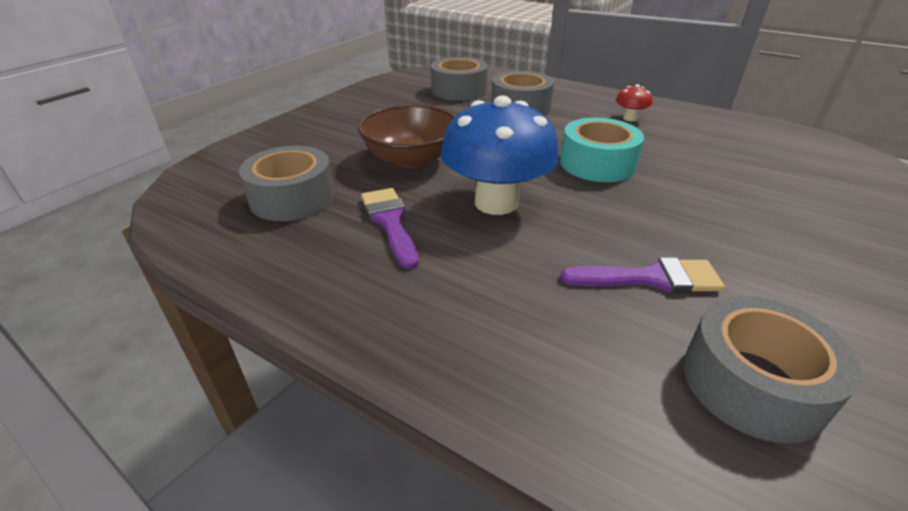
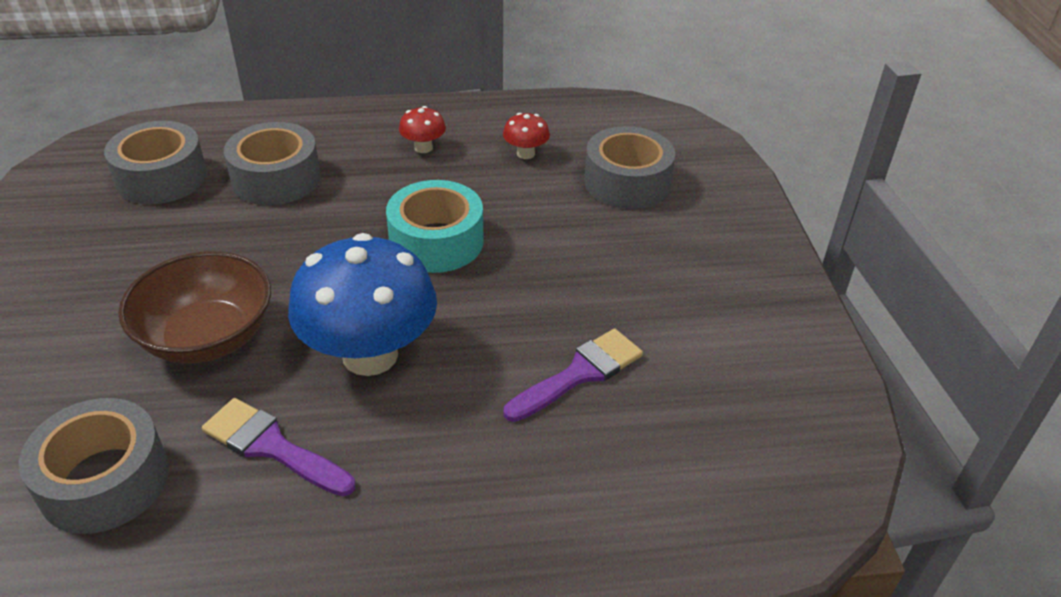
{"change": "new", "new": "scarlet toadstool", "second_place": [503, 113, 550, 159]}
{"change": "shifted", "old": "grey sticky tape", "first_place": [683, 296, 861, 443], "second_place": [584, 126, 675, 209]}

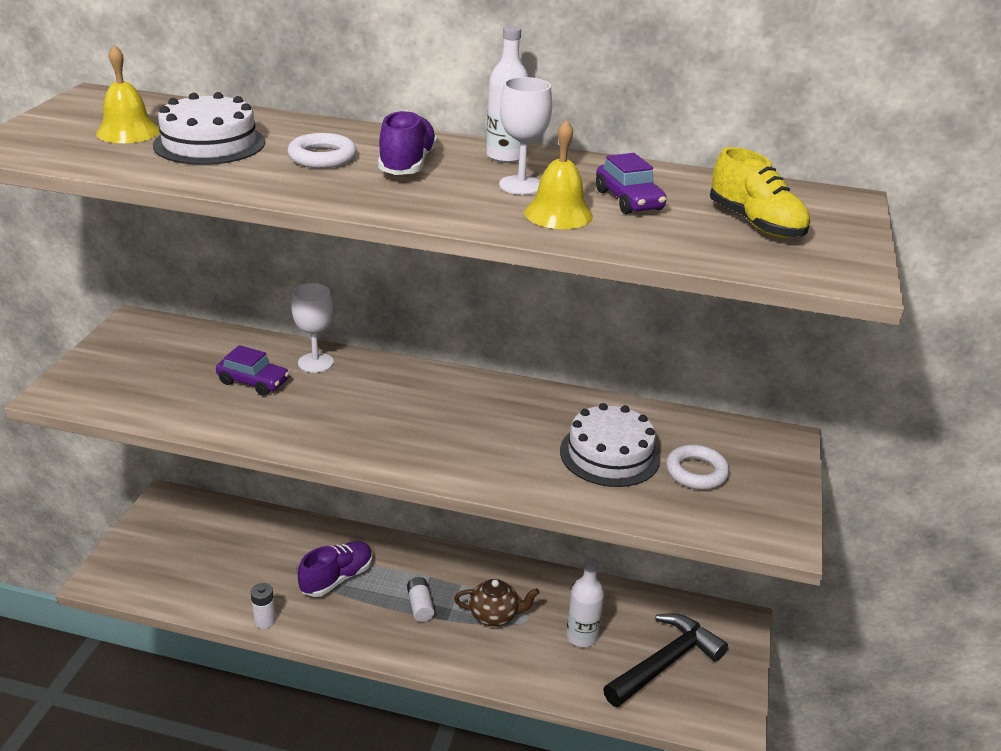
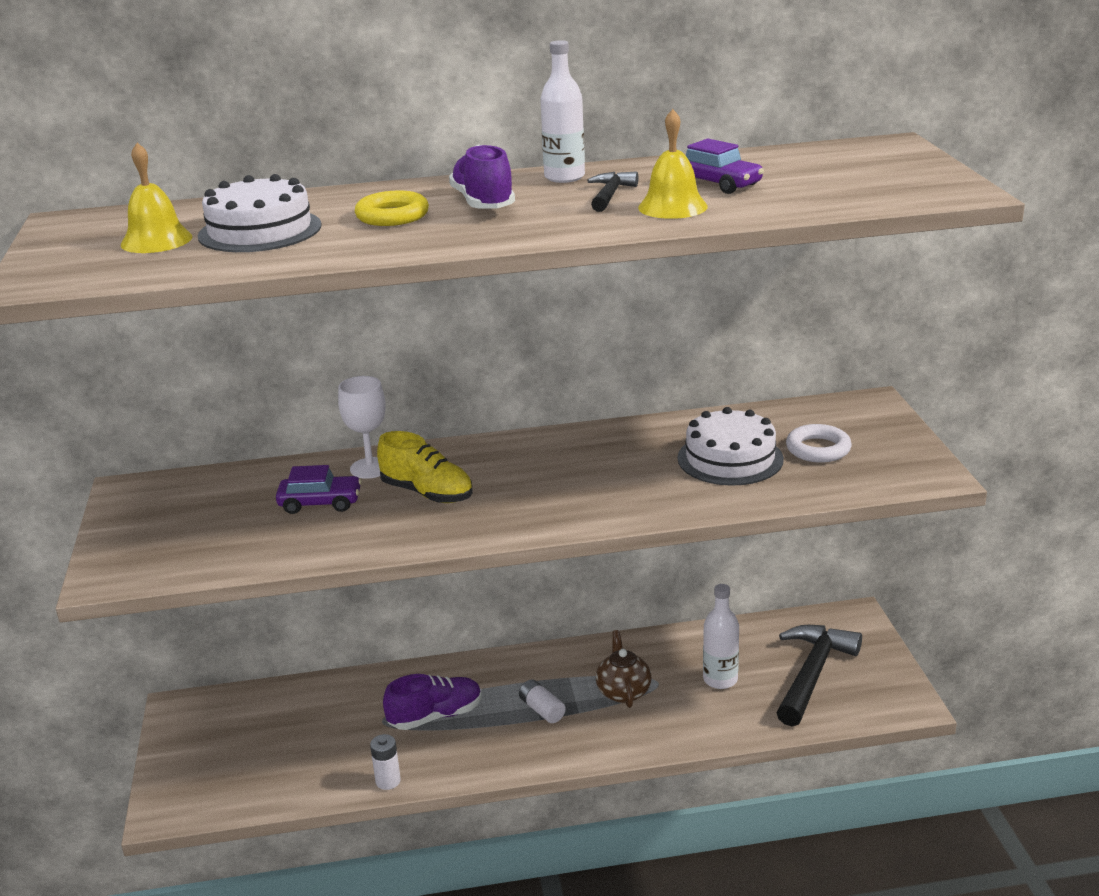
{"change": "repainted", "old": "white torus", "new": "golden torus", "first_place": [287, 133, 357, 168], "second_place": [355, 191, 429, 226]}
{"change": "shifted", "old": "golden sneaker", "first_place": [710, 147, 810, 238], "second_place": [377, 431, 472, 503]}
{"change": "rotated", "old": "violet sneaker", "first_place": [298, 541, 373, 597], "second_place": [383, 674, 482, 730], "degrees": 45}
{"change": "swapped", "old": "white goblet", "new": "ebony hammer", "first_place": [499, 77, 552, 195], "second_place": [587, 172, 638, 212]}
{"change": "rotated", "old": "dark brown teapot", "first_place": [454, 579, 540, 626], "second_place": [596, 630, 652, 708], "degrees": -75}

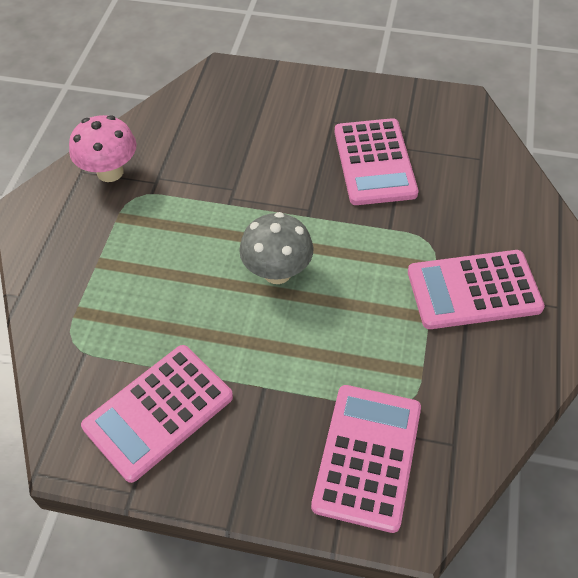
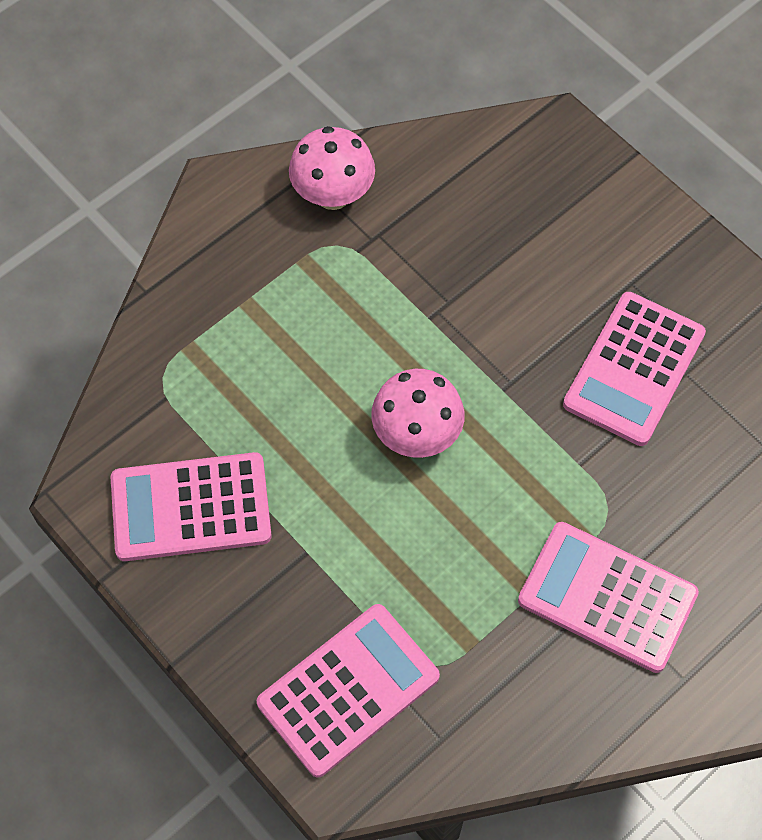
{"change": "repainted", "old": "grey toadstool", "new": "pink toadstool", "first_place": [239, 212, 314, 284], "second_place": [371, 369, 465, 458]}

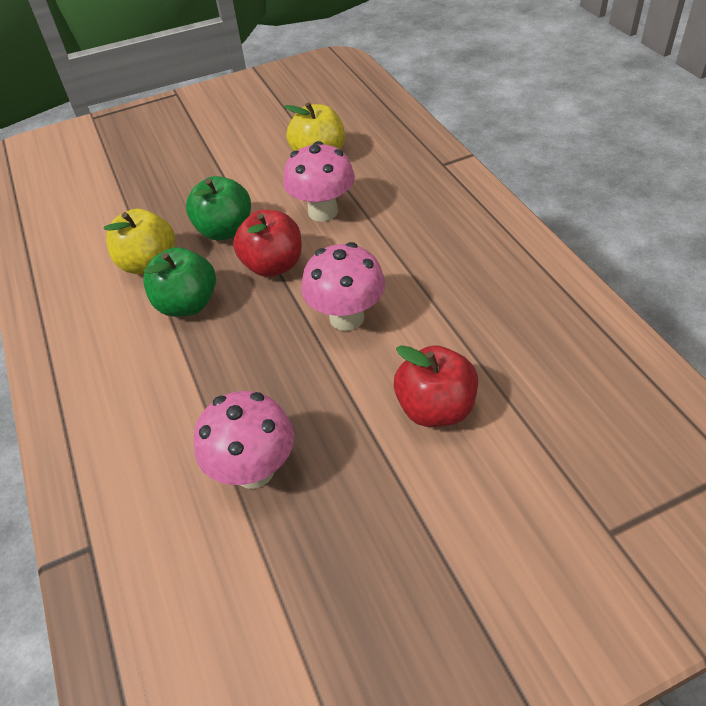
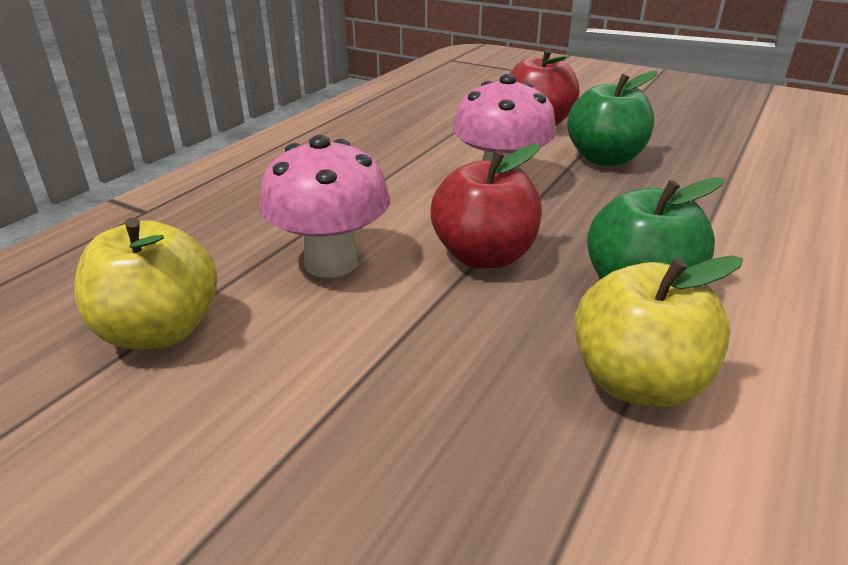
{"change": "shifted", "old": "green apple fruit", "first_place": [186, 176, 251, 240], "second_place": [567, 71, 657, 166]}
{"change": "gone", "old": "pink toadstool", "first_place": [194, 391, 294, 489]}

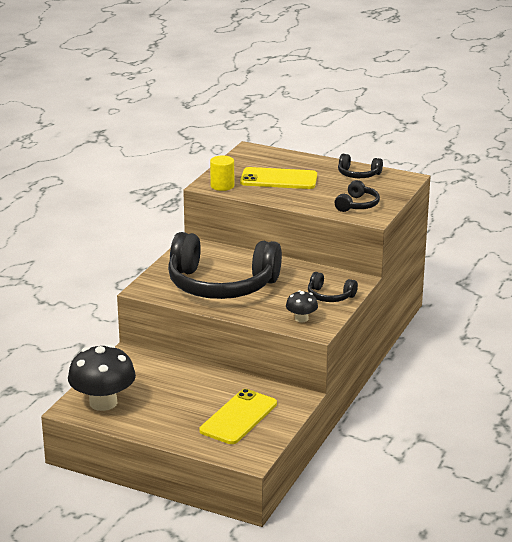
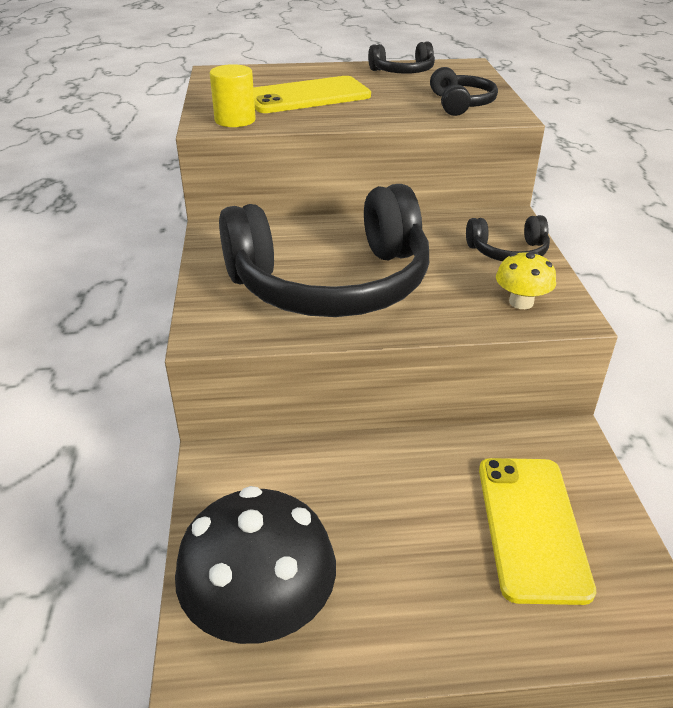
{"change": "repainted", "old": "ebony toadstool", "new": "golden toadstool", "first_place": [286, 290, 318, 322], "second_place": [496, 251, 556, 309]}

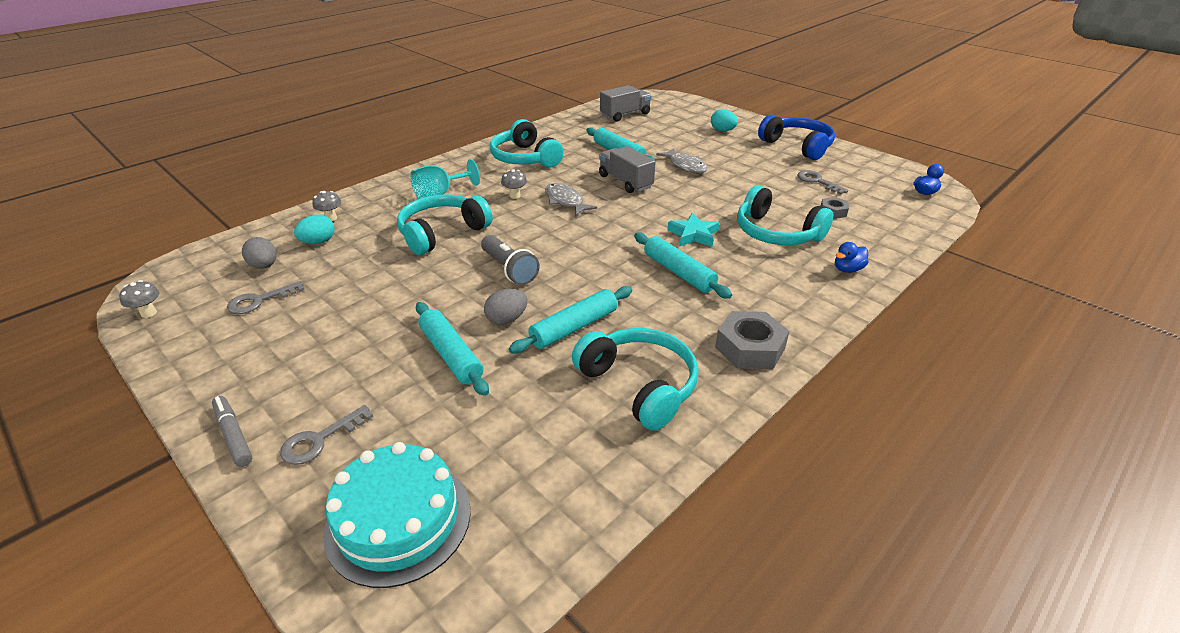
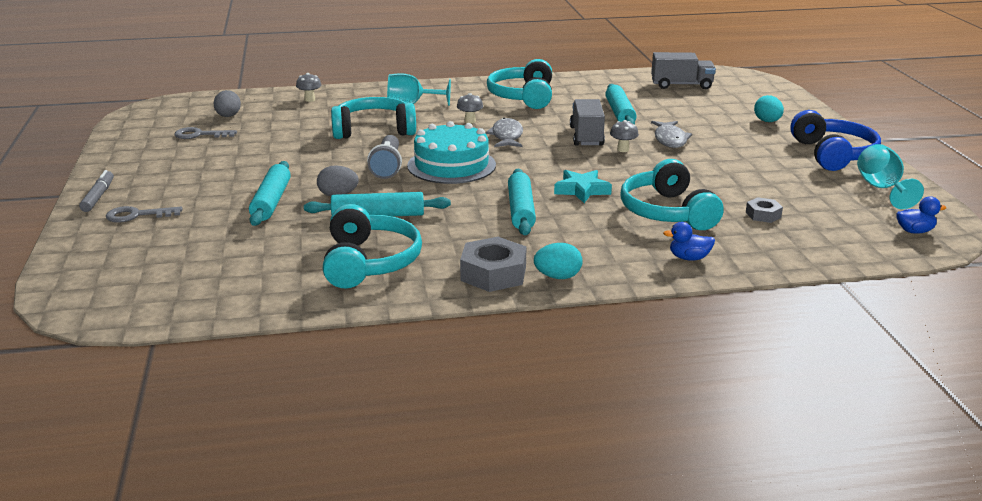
{"change": "shifted", "old": "turquoise layer cake", "first_place": [323, 442, 471, 588], "second_place": [407, 121, 496, 184]}
{"change": "shifted", "old": "turquoise egg shape", "first_place": [294, 215, 334, 244], "second_place": [534, 243, 582, 279]}
{"change": "shifted", "old": "grey toadstool", "first_place": [119, 280, 159, 318], "second_place": [610, 120, 639, 152]}
{"change": "new", "new": "turquoise goblet", "second_place": [857, 144, 924, 209]}
{"change": "gone", "old": "grey latchkey", "first_place": [797, 170, 848, 195]}

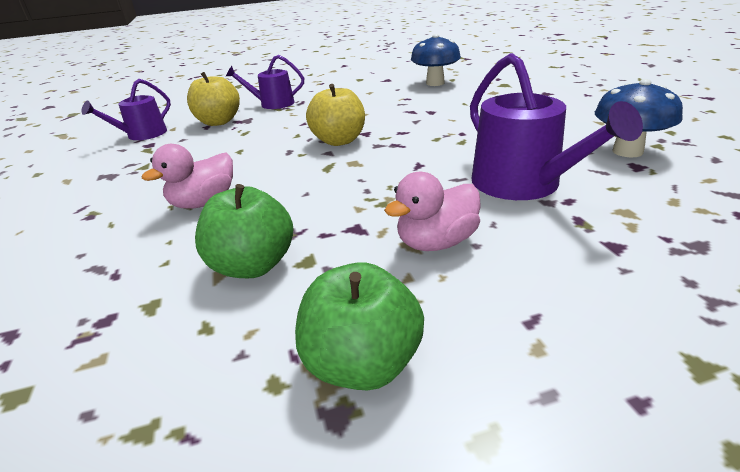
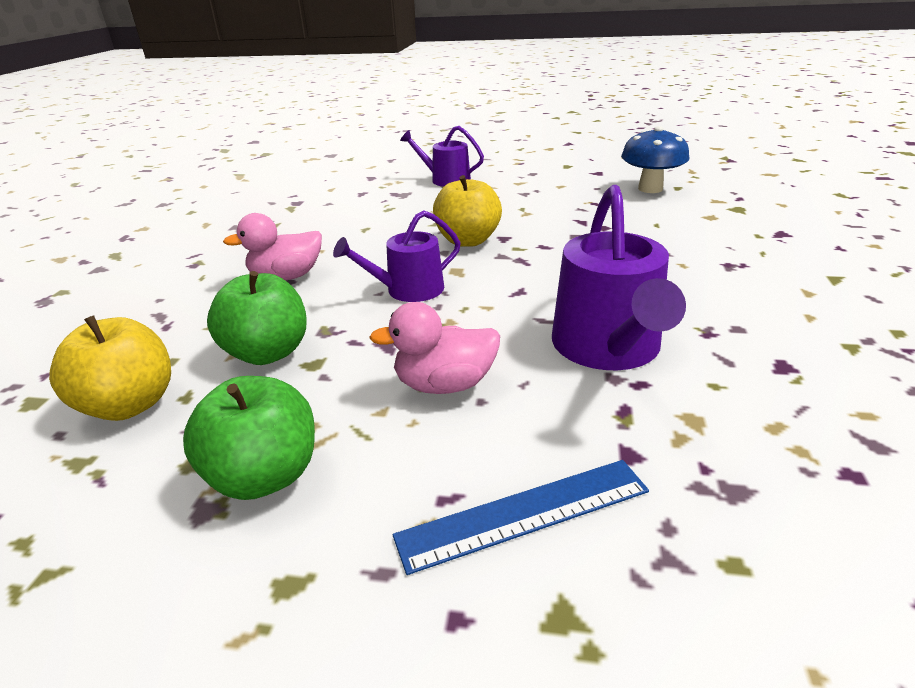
{"change": "shifted", "old": "golden apple fruit", "first_place": [187, 72, 240, 126], "second_place": [49, 315, 171, 421]}
{"change": "shifted", "old": "violet watering pot", "first_place": [82, 79, 171, 140], "second_place": [333, 210, 461, 302]}
{"change": "new", "new": "royal blue measuring stick", "second_place": [393, 460, 649, 575]}
{"change": "gone", "old": "royal blue toadstool", "first_place": [595, 79, 683, 157]}

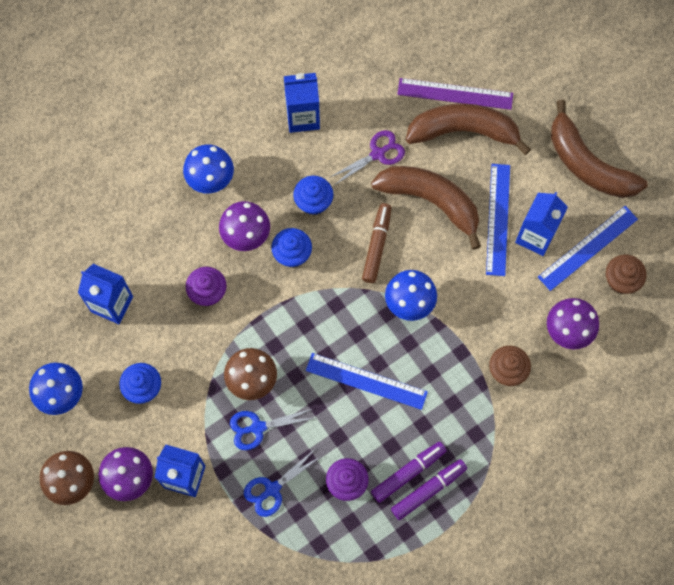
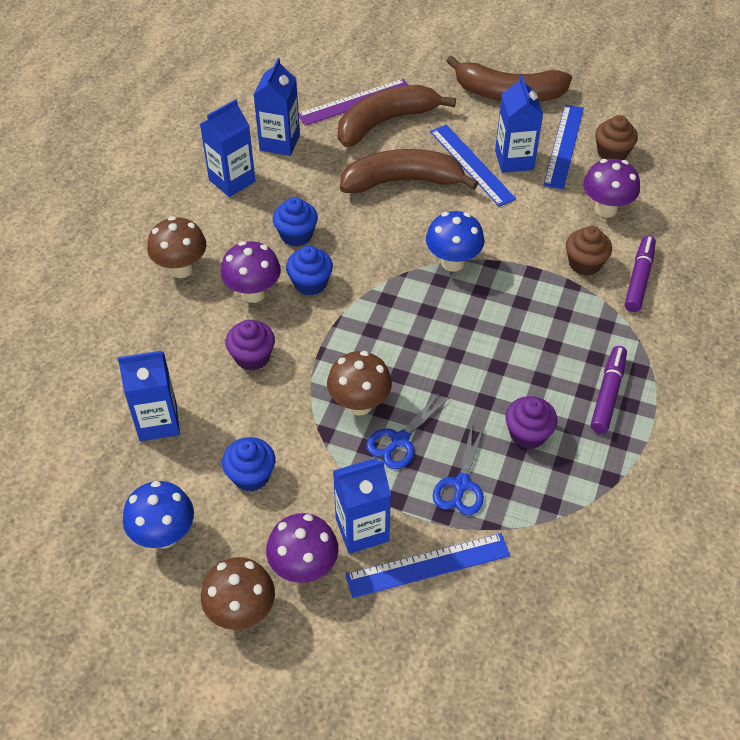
{"change": "repainted", "old": "royal blue toadstool", "new": "dark brown toadstool", "first_place": [183, 144, 234, 193], "second_place": [147, 216, 207, 278]}
{"change": "new", "new": "royal blue carton", "second_place": [253, 58, 300, 156]}
{"change": "shifted", "old": "royal blue measuring stick", "first_place": [306, 353, 428, 410], "second_place": [345, 533, 510, 598]}
{"change": "shifted", "old": "violet felt pen", "first_place": [371, 442, 446, 503], "second_place": [625, 236, 656, 312]}
{"change": "gone", "old": "violet scissors", "first_place": [329, 130, 405, 185]}
{"change": "gone", "old": "dark brown felt pen", "first_place": [362, 203, 392, 283]}

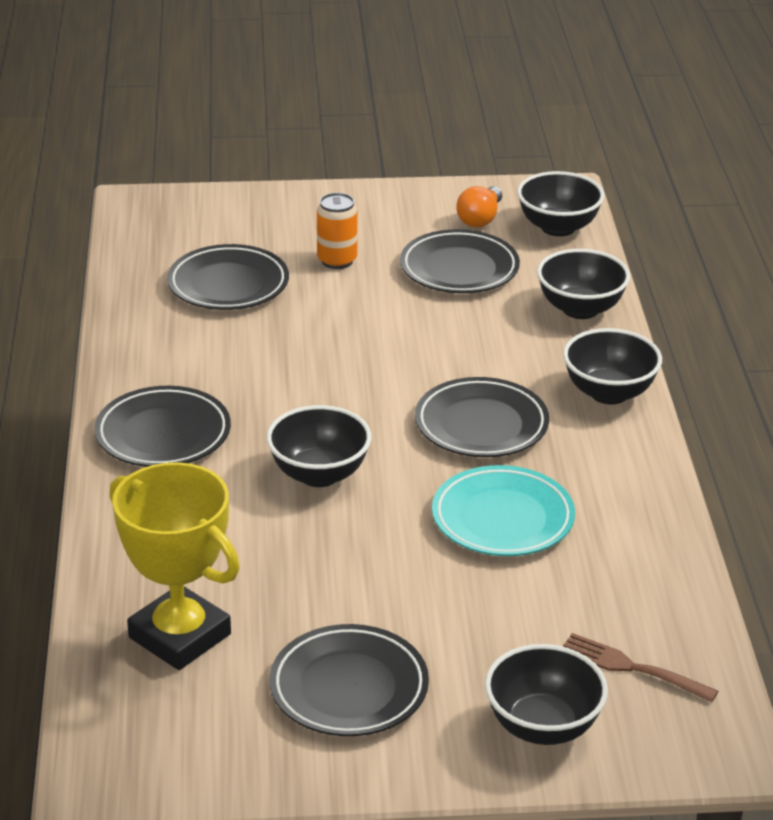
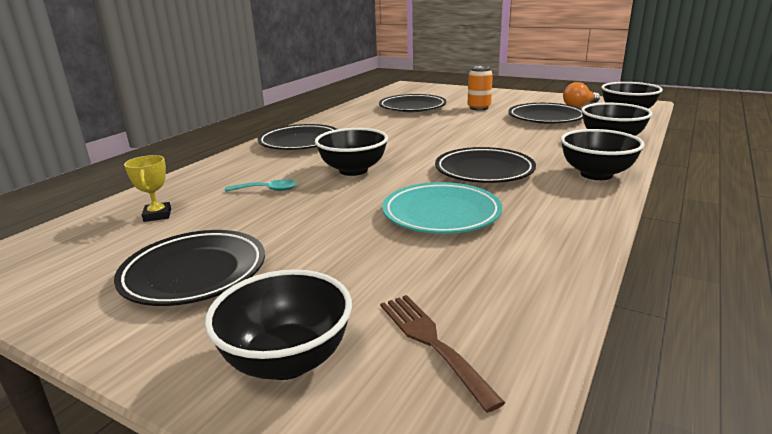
{"change": "scaled", "old": "golden trophy", "first_place": [110, 462, 240, 670], "second_place": [124, 155, 171, 222], "factor": 0.44}
{"change": "new", "new": "turquoise spoon", "second_place": [225, 179, 297, 192]}

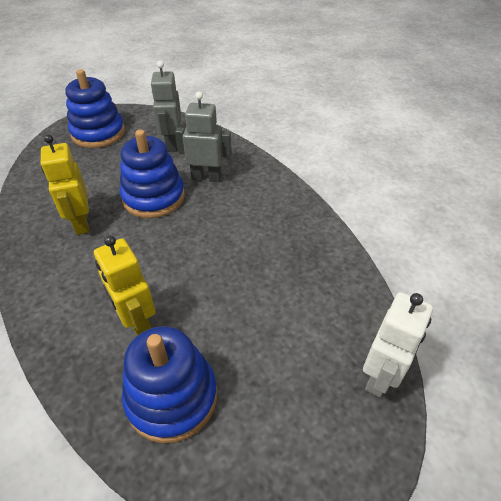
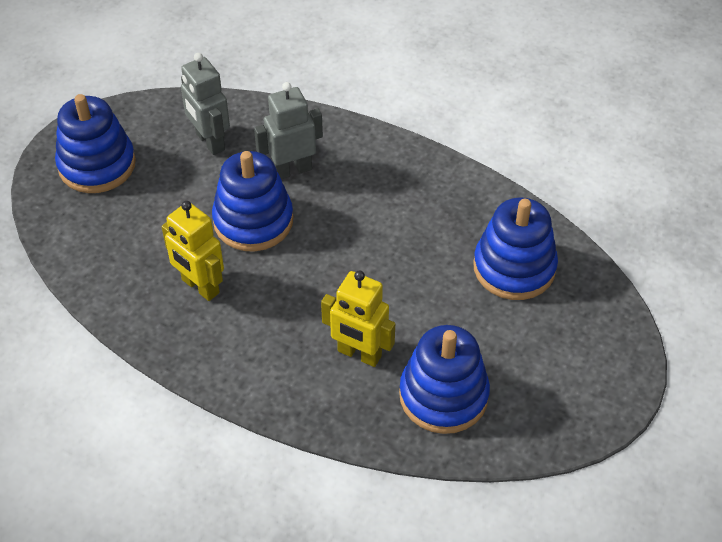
{"change": "new", "new": "royal blue ring stacker", "second_place": [473, 198, 558, 300]}
{"change": "gone", "old": "white toy robot", "first_place": [363, 292, 433, 397]}

